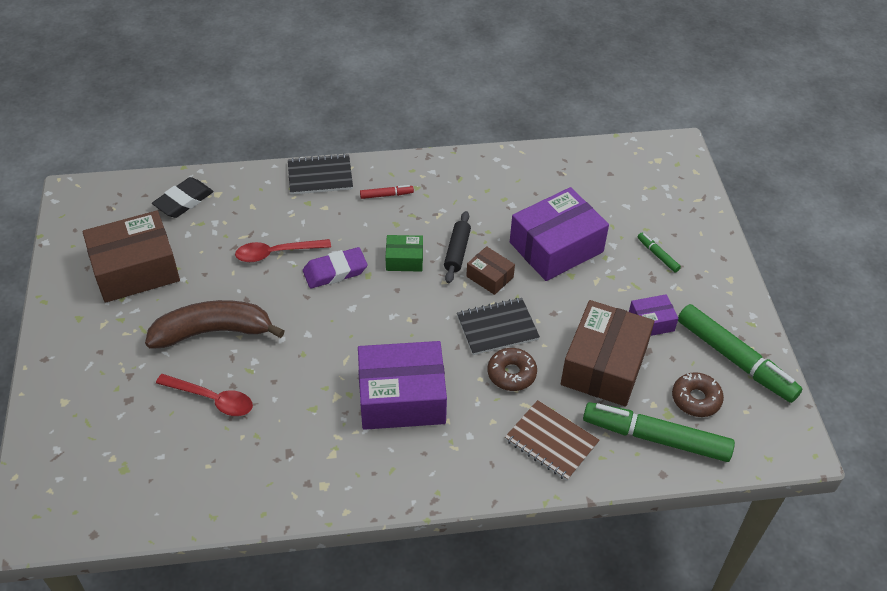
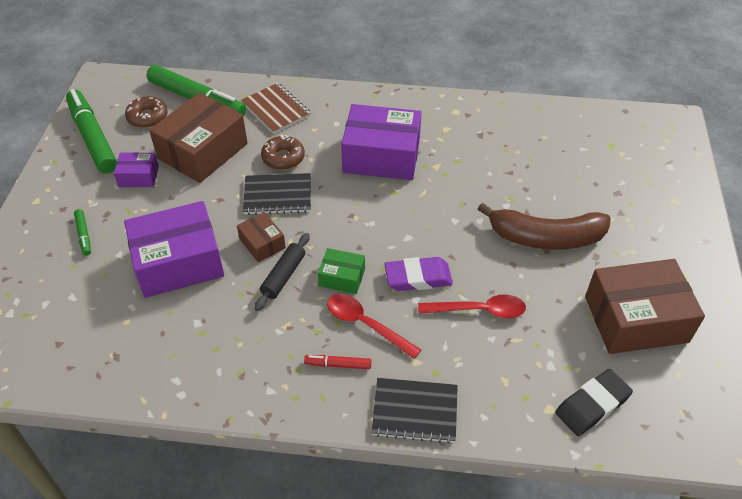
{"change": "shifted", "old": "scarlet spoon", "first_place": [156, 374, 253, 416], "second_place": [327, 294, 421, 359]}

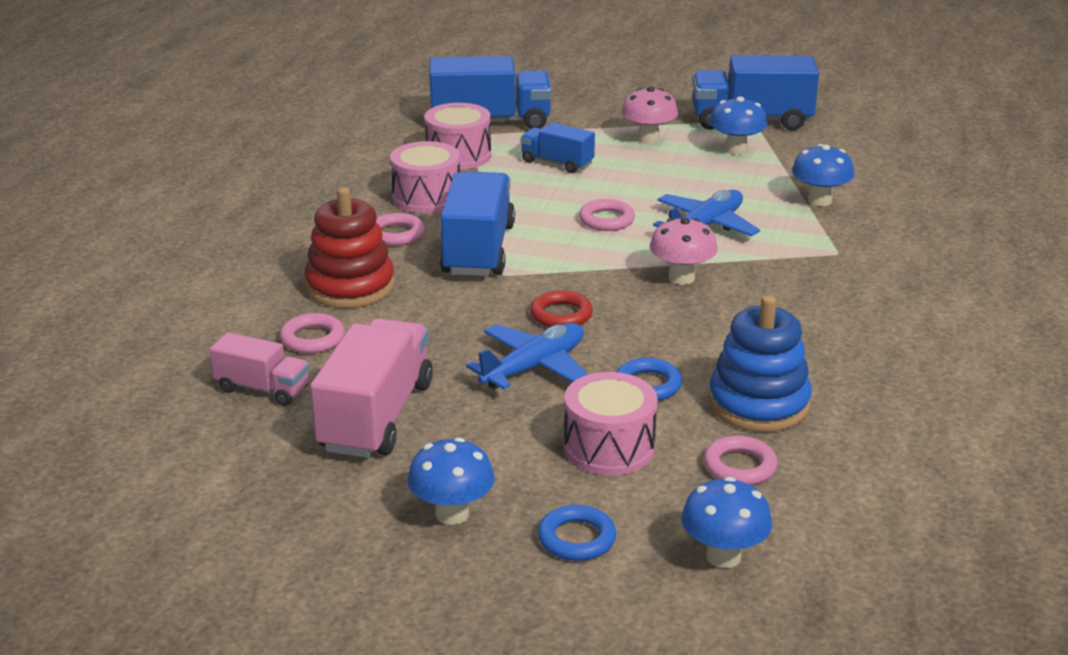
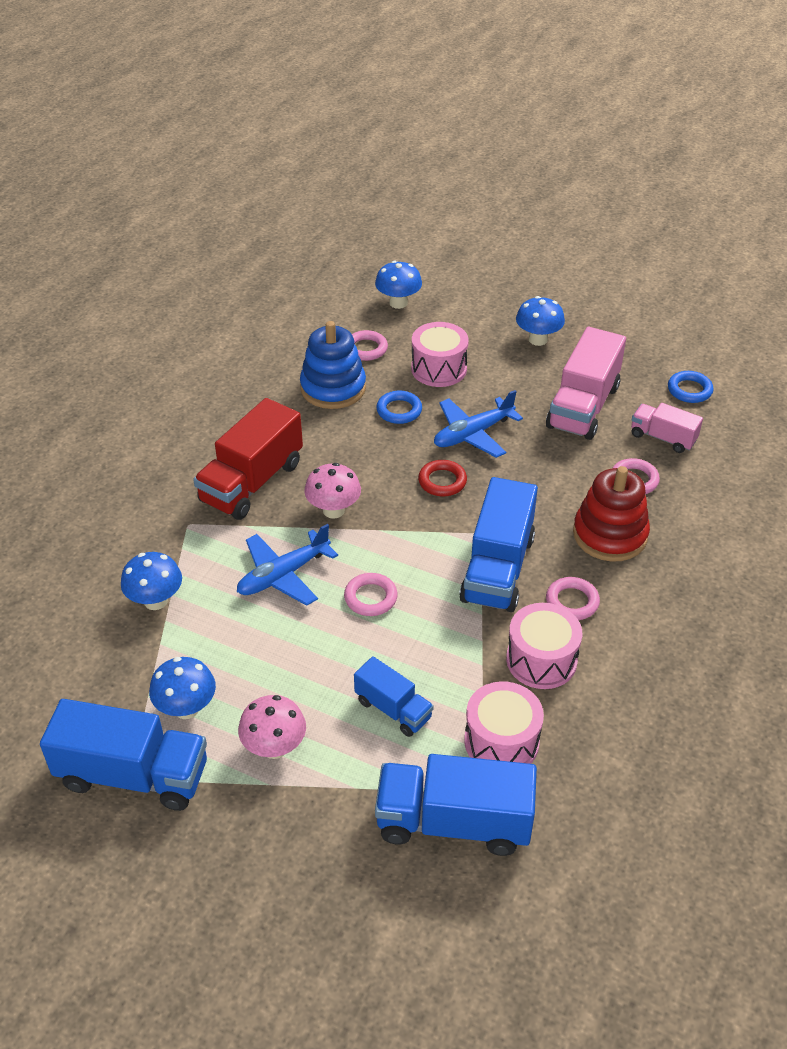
{"change": "new", "new": "scarlet lorry", "second_place": [193, 398, 303, 520]}
{"change": "shifted", "old": "royal blue torus", "first_place": [538, 505, 616, 561], "second_place": [668, 371, 714, 403]}

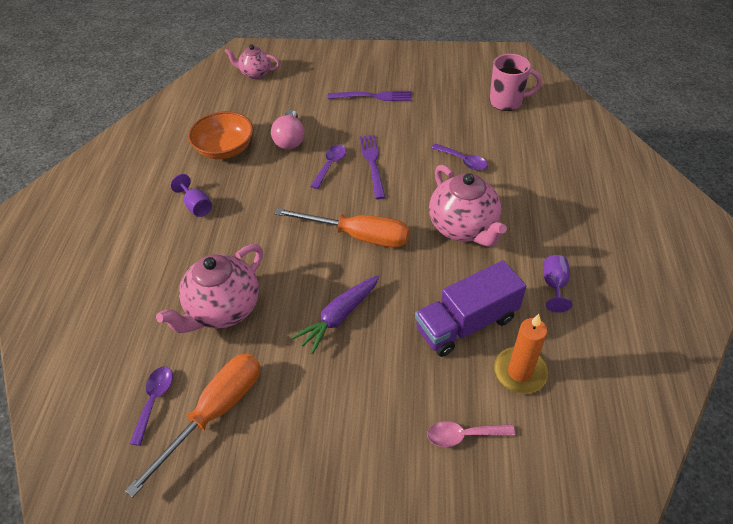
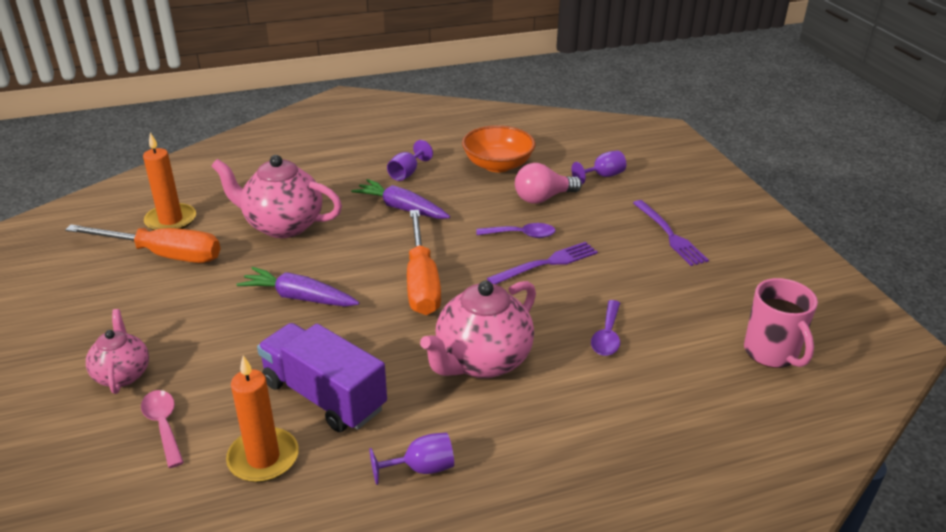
{"change": "shifted", "old": "pink teapot", "first_place": [225, 45, 280, 79], "second_place": [86, 309, 149, 394]}
{"change": "swapped", "old": "violet spoon", "new": "bright orange candle", "first_place": [130, 366, 173, 446], "second_place": [143, 132, 196, 230]}
{"change": "new", "new": "violet carrot", "second_place": [351, 179, 450, 219]}
{"change": "new", "new": "violet goblet", "second_place": [571, 150, 626, 184]}

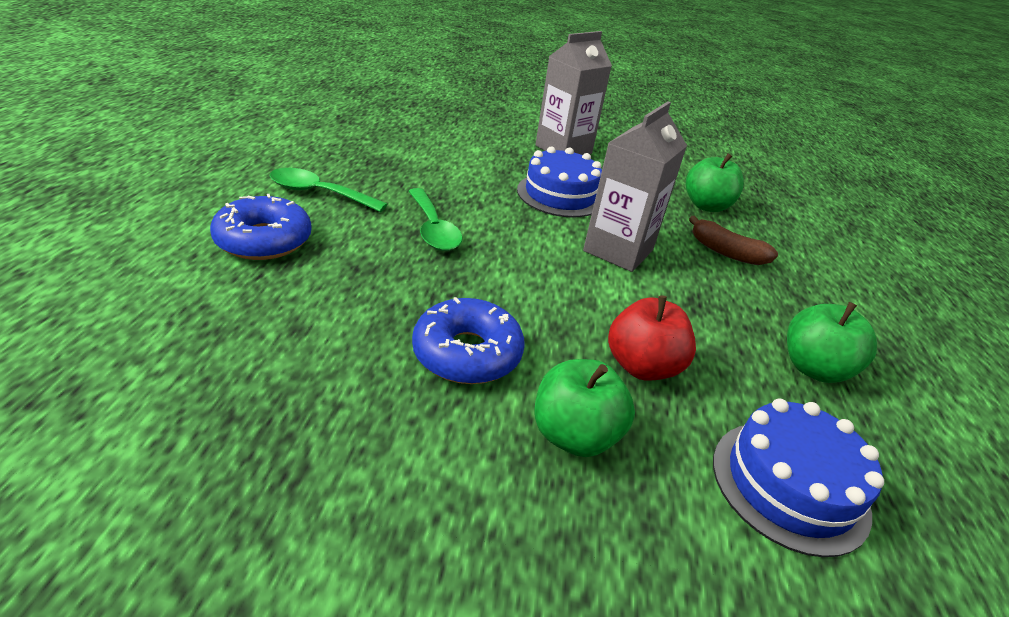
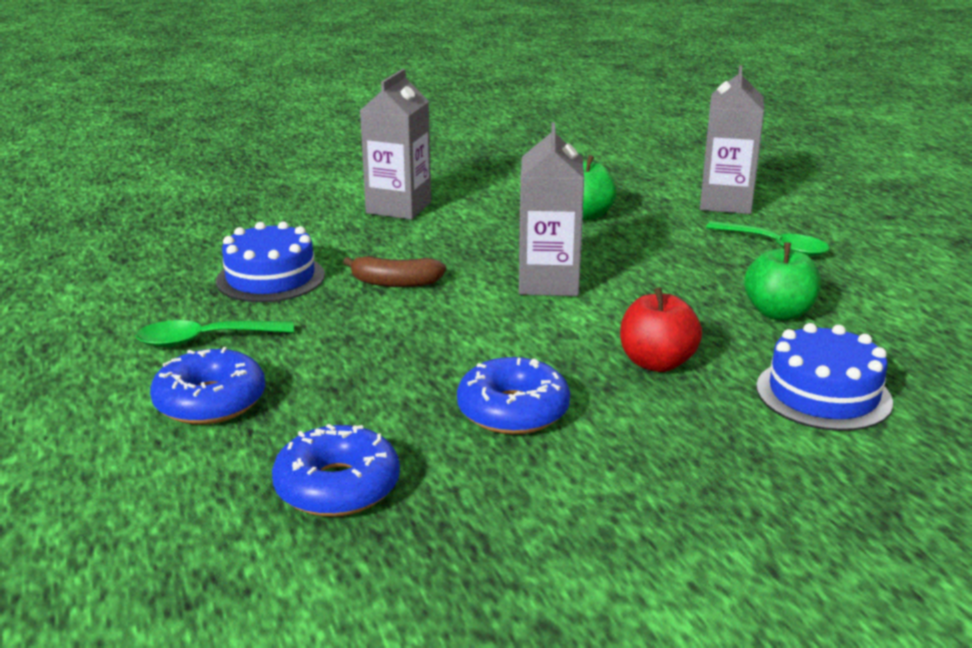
{"change": "shifted", "old": "royal blue layer cake", "first_place": [517, 146, 602, 218], "second_place": [216, 221, 325, 302]}
{"change": "new", "new": "royal blue doughnut", "second_place": [272, 424, 400, 517]}
{"change": "shifted", "old": "dark brown banana fruit", "first_place": [689, 216, 778, 265], "second_place": [343, 256, 446, 287]}
{"change": "new", "new": "grey carton", "second_place": [700, 65, 764, 214]}
{"change": "shifted", "old": "green spoon", "first_place": [408, 188, 463, 251], "second_place": [706, 221, 830, 257]}
{"change": "gone", "old": "green apple fruit", "first_place": [534, 359, 635, 457]}

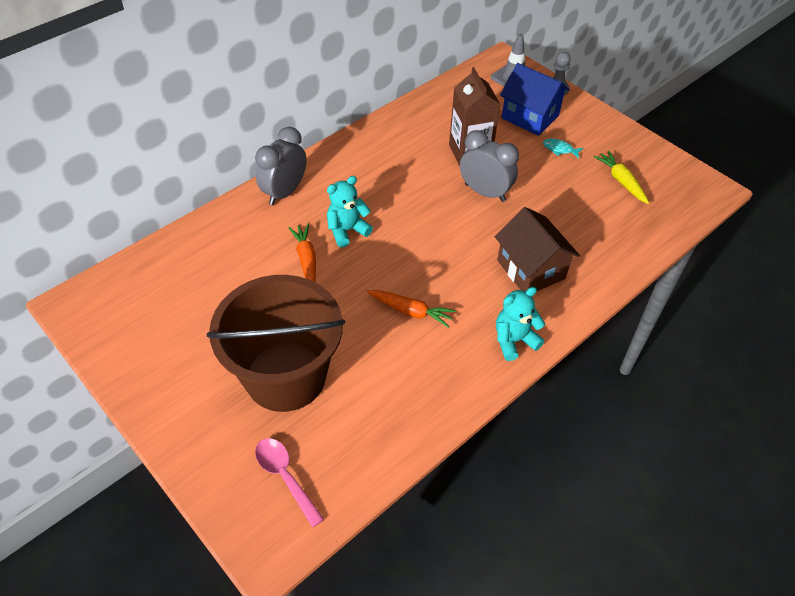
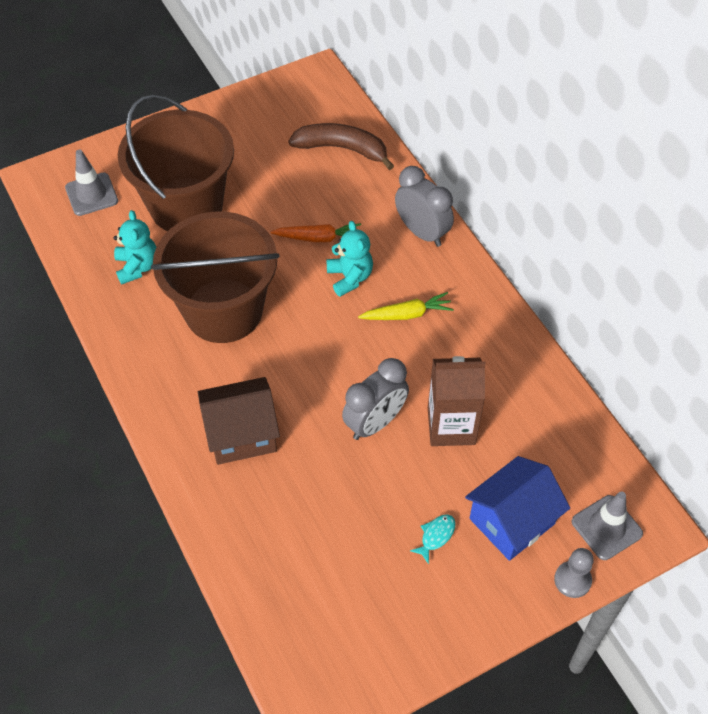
{"change": "swapped", "old": "pink spoon", "new": "grey safety cone", "first_place": [255, 438, 324, 528], "second_place": [65, 150, 118, 216]}
{"change": "shifted", "old": "turquoise teddy", "first_place": [496, 287, 545, 361], "second_place": [113, 210, 156, 284]}
{"change": "swapped", "old": "bright orange carrot", "new": "dark brown bucket", "first_place": [367, 290, 456, 328], "second_place": [151, 212, 280, 343]}
{"change": "new", "new": "dark brown banana fruit", "second_place": [288, 123, 394, 170]}
{"change": "shifted", "old": "golden carrot", "first_place": [594, 151, 649, 204], "second_place": [358, 292, 454, 320]}

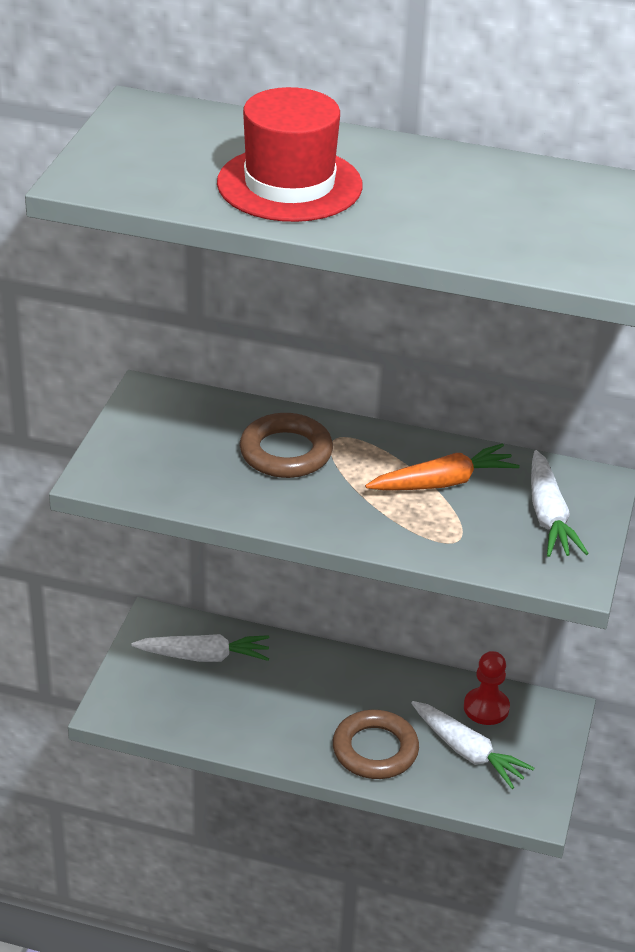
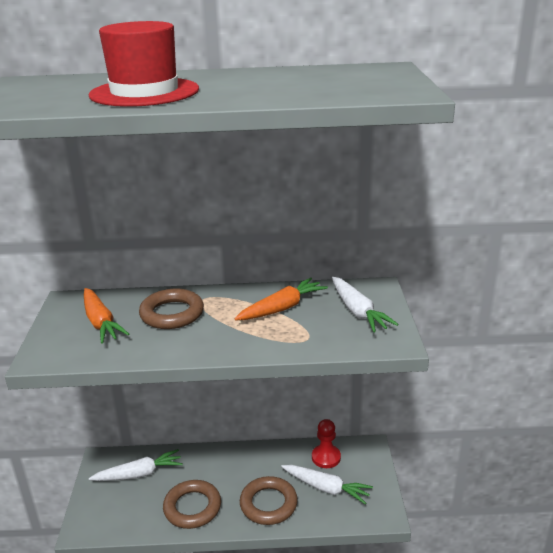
{"change": "new", "new": "bright orange carrot", "second_place": [84, 288, 129, 344]}
{"change": "new", "new": "dark brown torus", "second_place": [163, 480, 221, 529]}

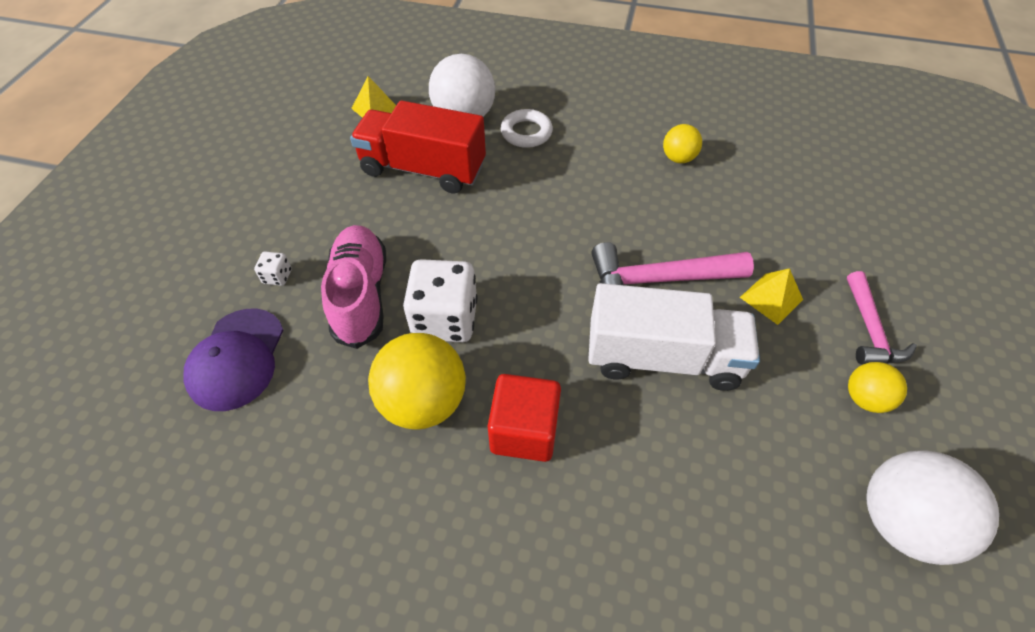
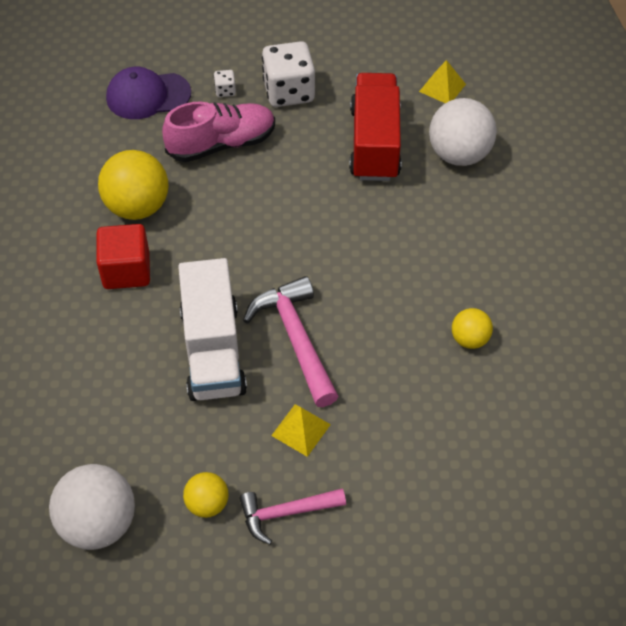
{"change": "shifted", "old": "white die", "first_place": [403, 259, 477, 342], "second_place": [262, 41, 315, 107]}
{"change": "gone", "old": "white torus", "first_place": [501, 109, 553, 148]}

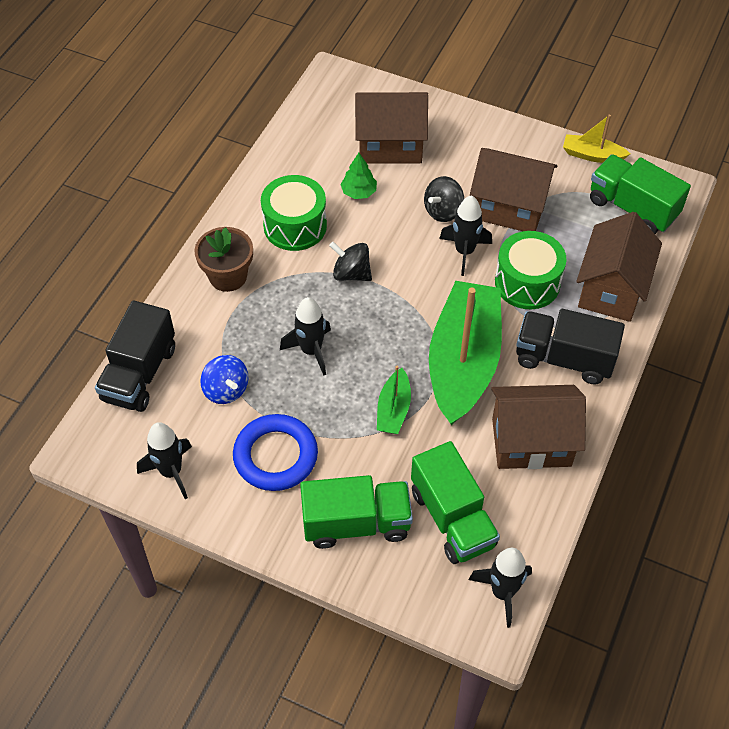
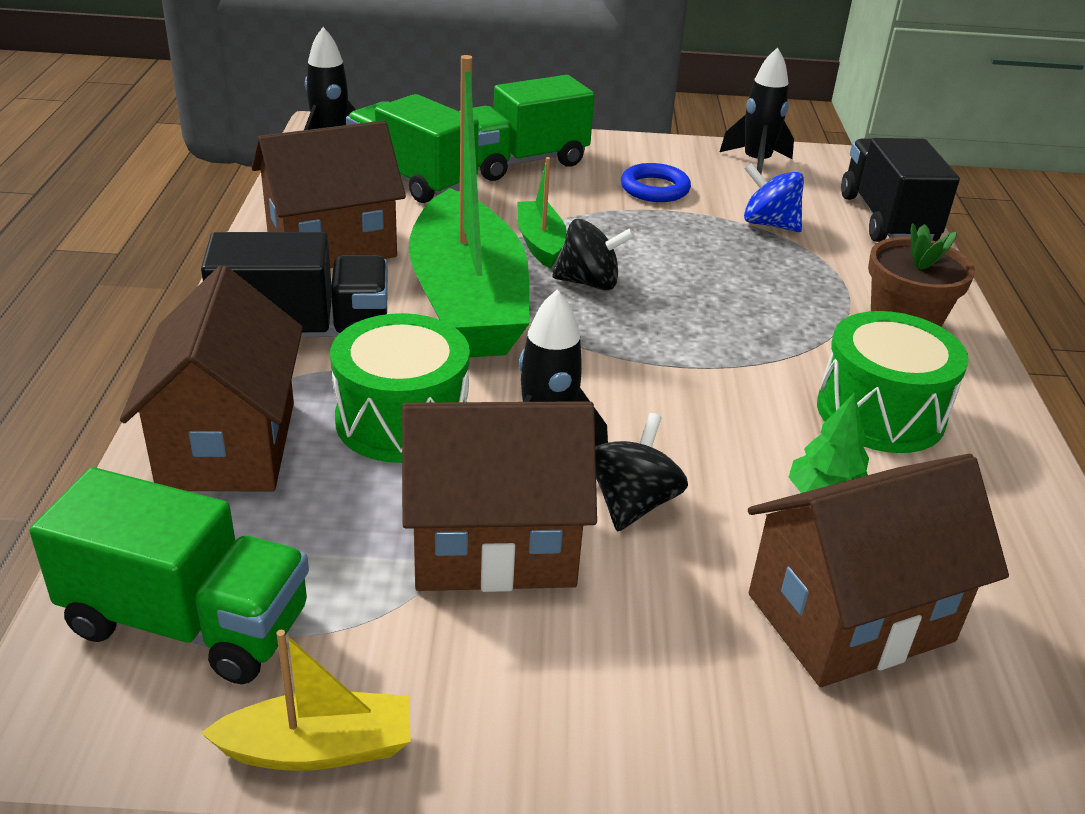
{"change": "shifted", "old": "ebony whirligig", "first_place": [329, 242, 372, 281], "second_place": [552, 219, 635, 290]}
{"change": "scaled", "old": "royal blue torus", "first_place": [233, 414, 318, 491], "second_place": [621, 163, 691, 202], "factor": 0.64}
{"change": "gone", "old": "ebony toy rocket", "first_place": [280, 297, 331, 376]}

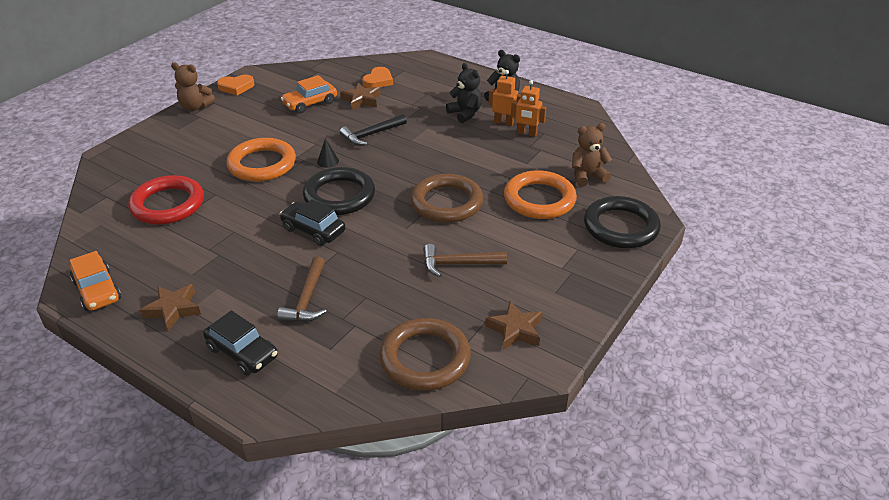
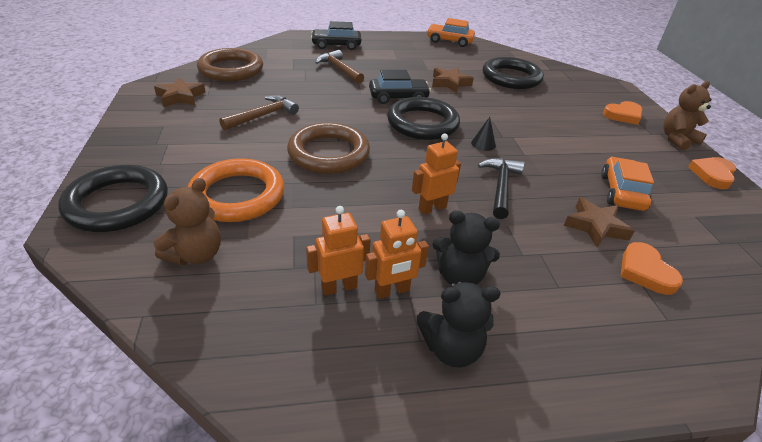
{"change": "new", "new": "bright orange toy robot", "second_place": [412, 133, 461, 214]}
{"change": "shifted", "old": "dark brown star shape", "first_place": [140, 284, 201, 331], "second_place": [432, 67, 474, 93]}
{"change": "repainted", "old": "scarlet torus", "new": "ebony torus", "first_place": [128, 175, 204, 225], "second_place": [483, 57, 544, 89]}
{"change": "new", "new": "bright orange love heart", "second_place": [603, 101, 642, 125]}
{"change": "gone", "old": "bright orange torus", "first_place": [226, 138, 296, 182]}

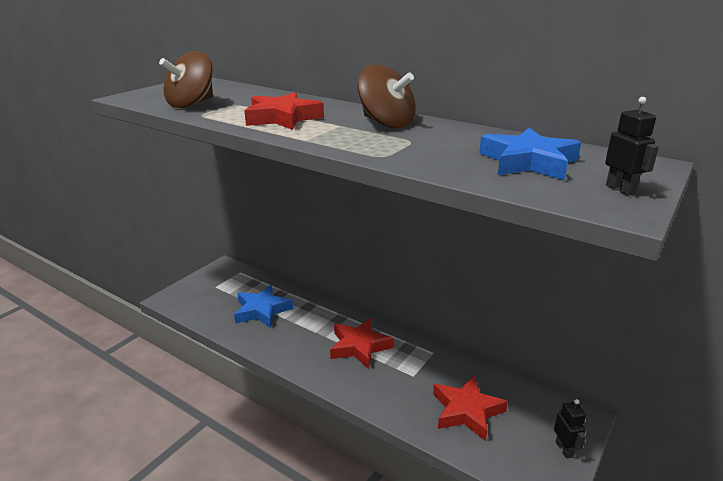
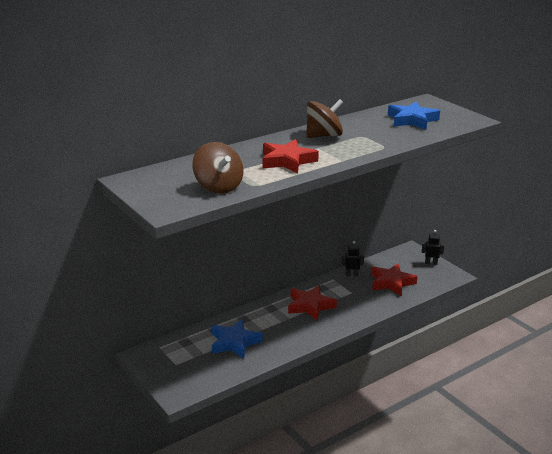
{"change": "shifted", "old": "ebony toy robot", "first_place": [605, 97, 659, 196], "second_place": [341, 241, 364, 276]}

